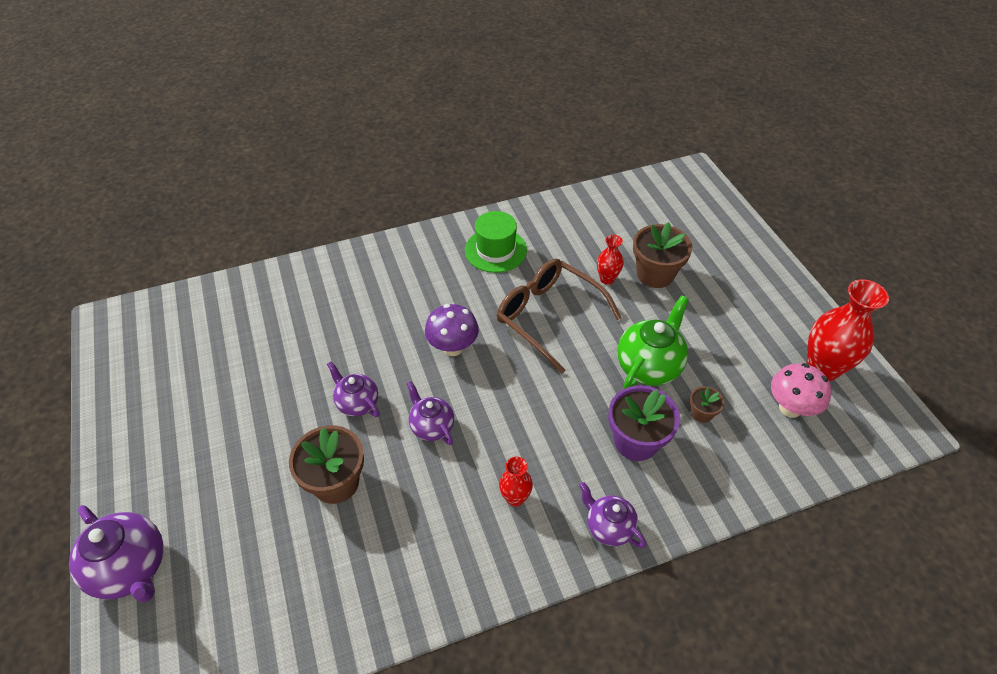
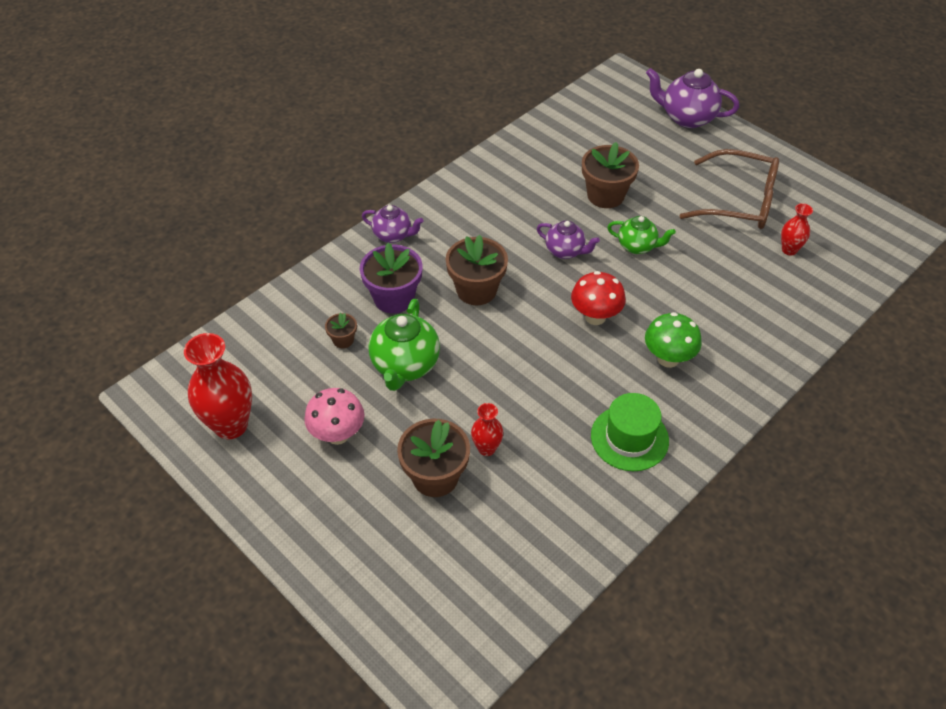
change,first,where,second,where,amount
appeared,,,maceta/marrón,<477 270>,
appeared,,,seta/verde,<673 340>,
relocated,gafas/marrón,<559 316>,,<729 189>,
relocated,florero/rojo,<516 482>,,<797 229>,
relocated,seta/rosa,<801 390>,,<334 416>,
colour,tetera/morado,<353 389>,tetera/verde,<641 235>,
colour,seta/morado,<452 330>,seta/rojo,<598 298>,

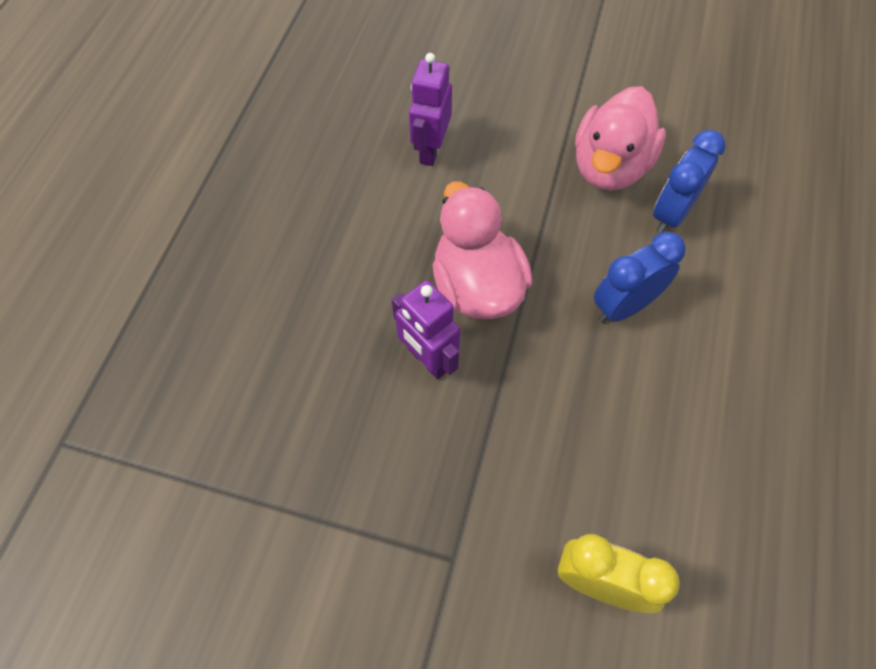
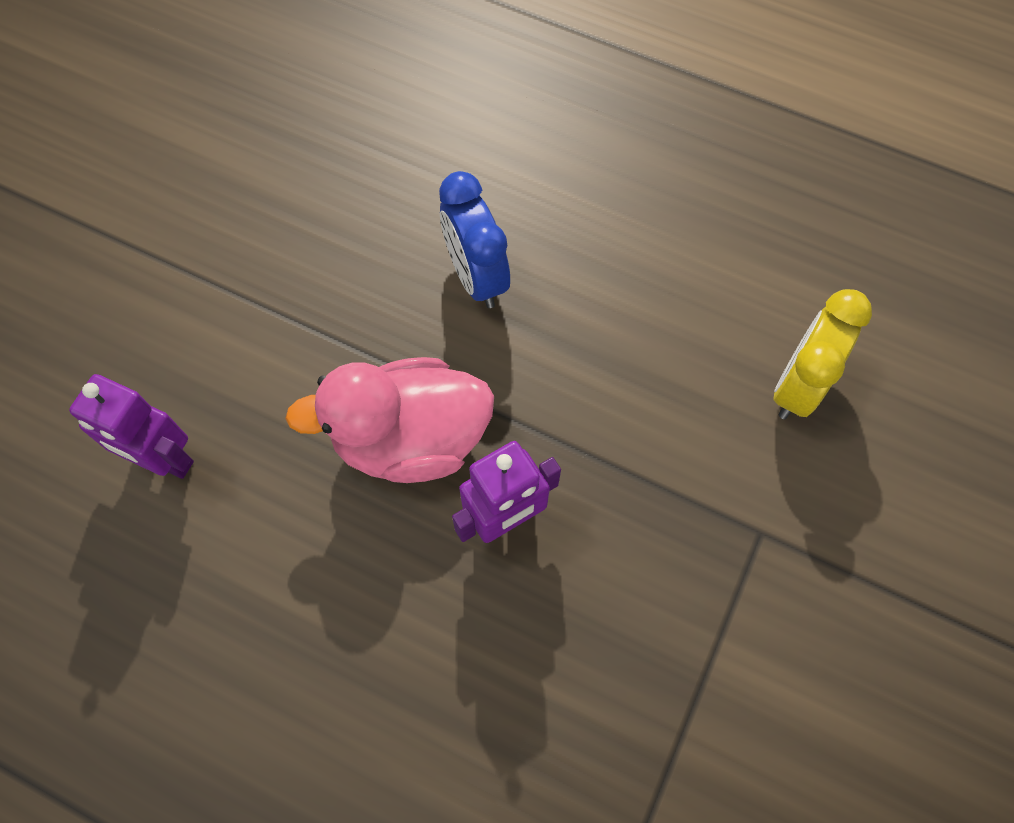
change,first,where,second,where,amount
missing,pato/rosa,<620 138>,,,
missing,despertador/azul,<689 181>,,,

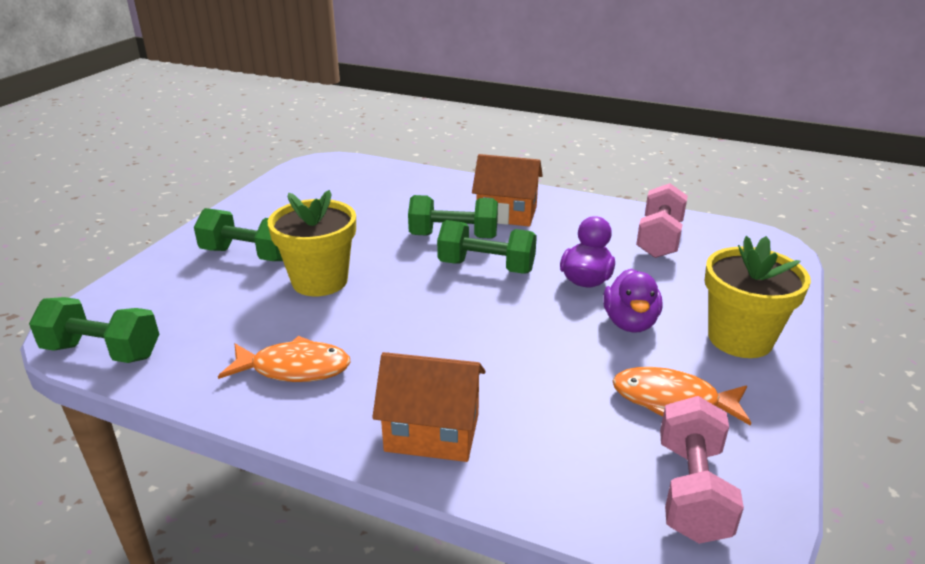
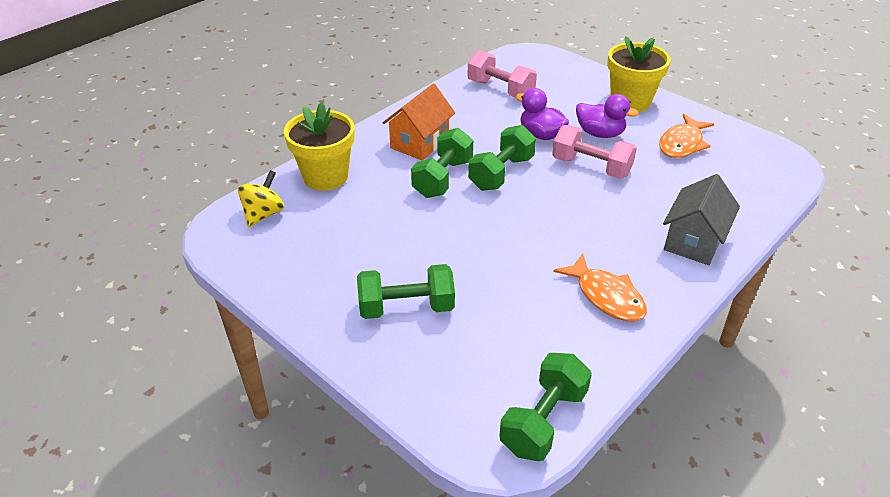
change,first,where,second,where,amount
appeared,,,peonza/amarillo,<261 198>,
relocated,maceta/amarillo,<312 243>,,<319 146>,
relocated,mancuerna/rosa,<702 470>,,<594 152>,
colour,casa/naranja,<429 407>,casa/gris,<701 219>,
spun,mancuerna/verde,<238 234>,,<406 291>,45 degrees clockwise
spun,pez/naranja,<284 359>,,<600 288>,120 degrees clockwise

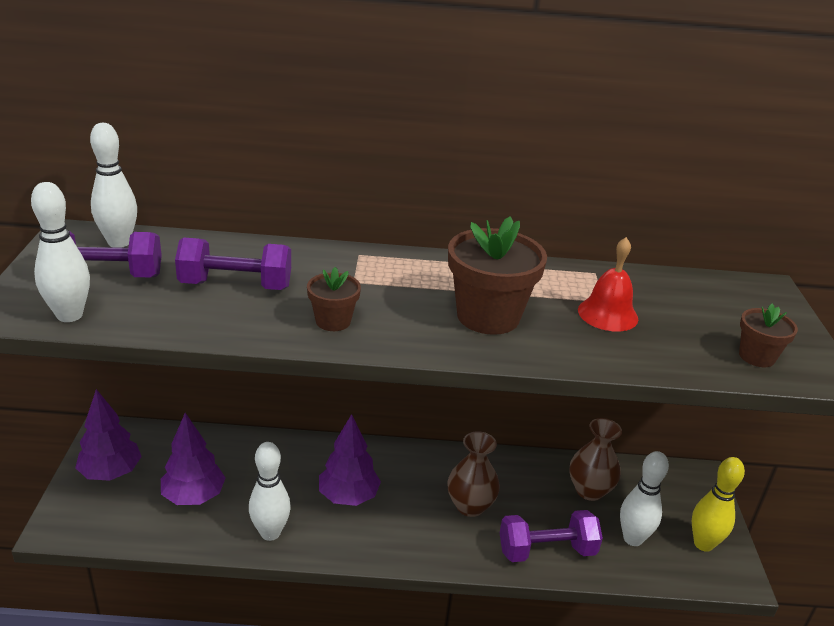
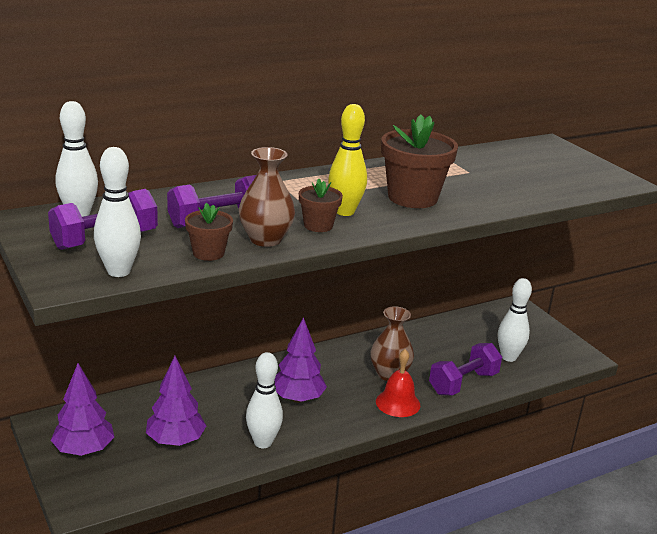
change,first,where,second,where,amount
relocated,florero/marrón,<595 459>,,<267 197>,
relocated,campana/rojo,<608 284>,,<398 383>,
relocated,bolo/amarillo,<718 504>,,<347 160>,
relocated,maceta/marrón,<768 335>,,<209 232>,

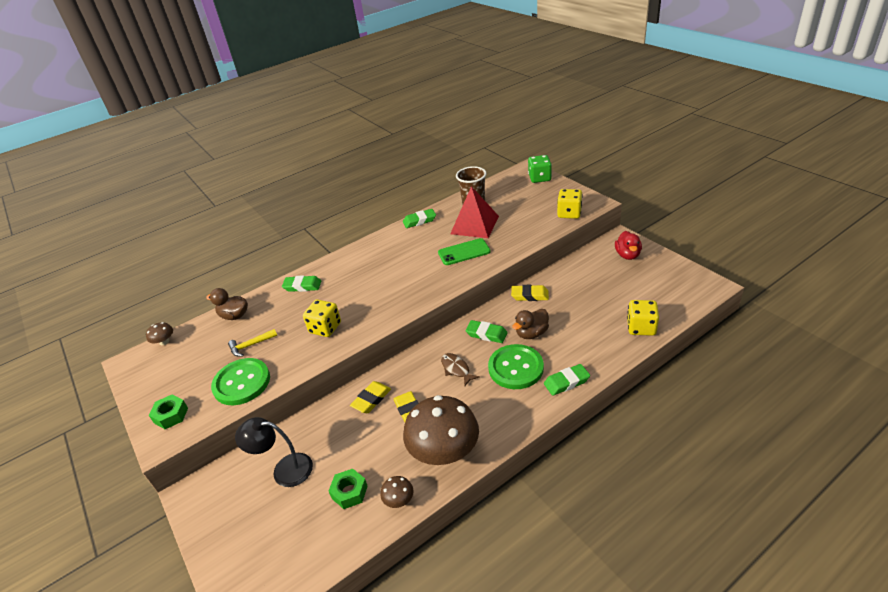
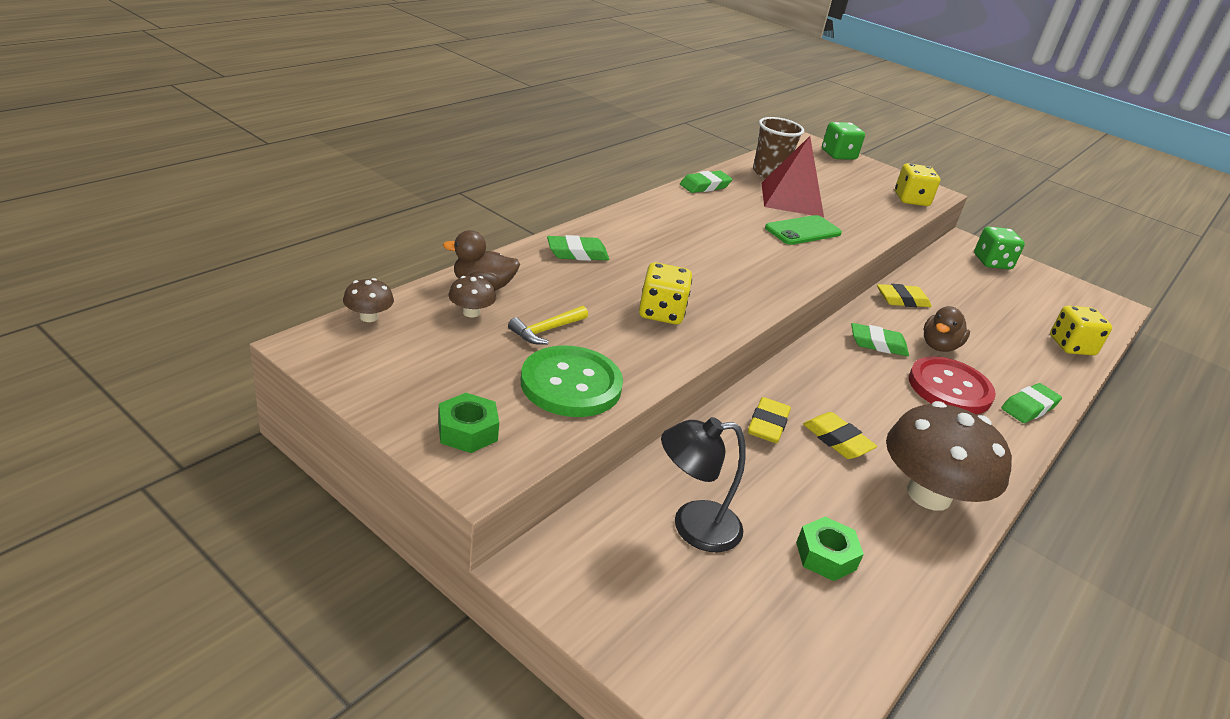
change,first,where,second,where,amount
missing,pez/marrón,<460 369>,,,
relocated,seta/marrón,<397 492>,,<472 296>,
exchanged,pato/rojo,<628 245>,dado/verde,<999 247>,
colour,botón/verde,<516 366>,botón/rojo,<952 385>,

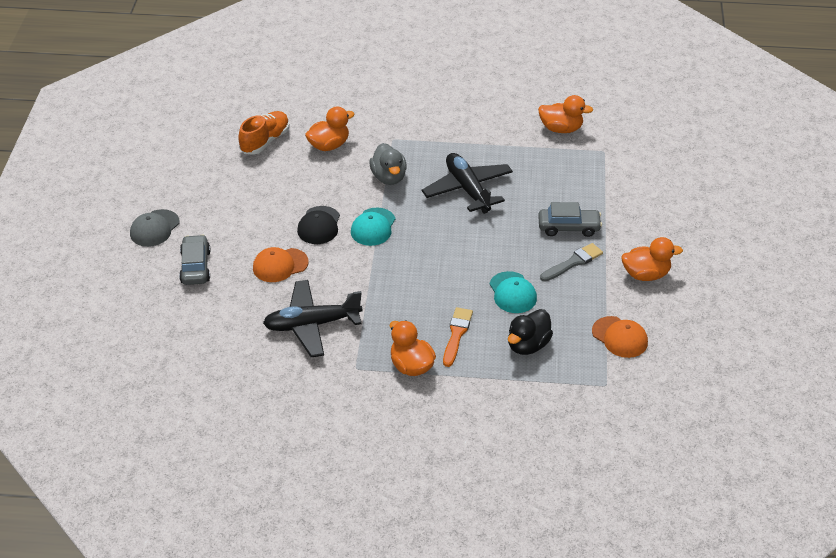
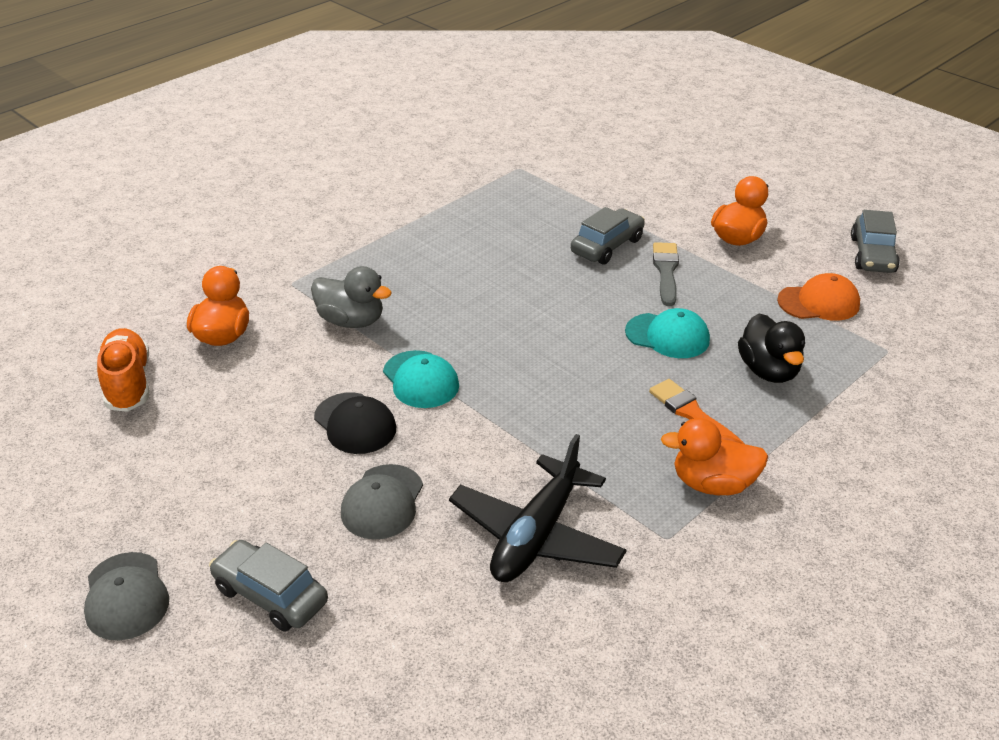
change,first,where,second,where,amount
missing,avión/negro,<467 183>,,,
missing,pato/naranja,<565 114>,,,
appeared,,,coche/gris,<875 241>,
colour,gorra/naranja,<281 264>,gorra/gris,<382 502>,

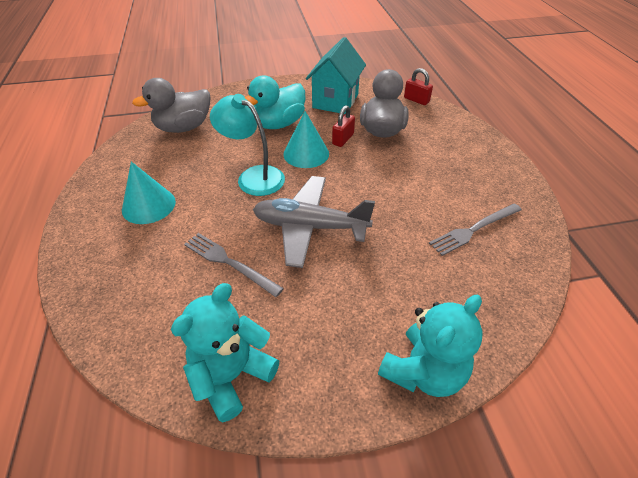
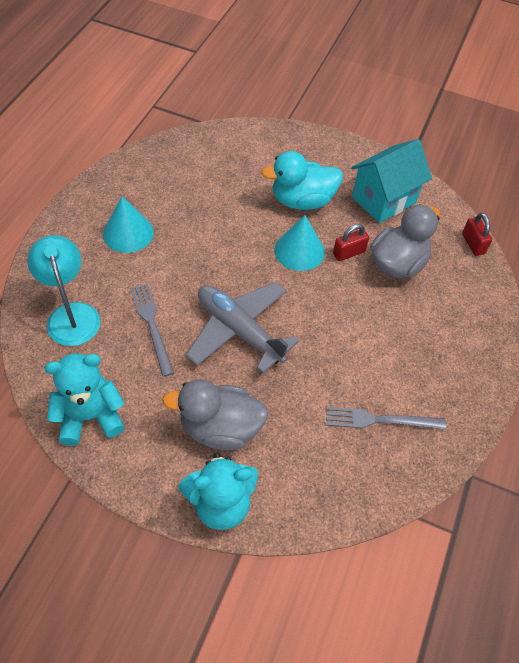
change,first,where,second,where,amount
relocated,pato/gris,<171 105>,,<215 414>,
relocated,lámpara/turquesa,<247 145>,,<63 290>,

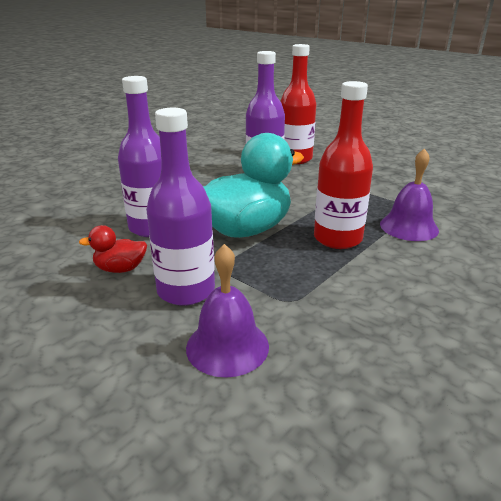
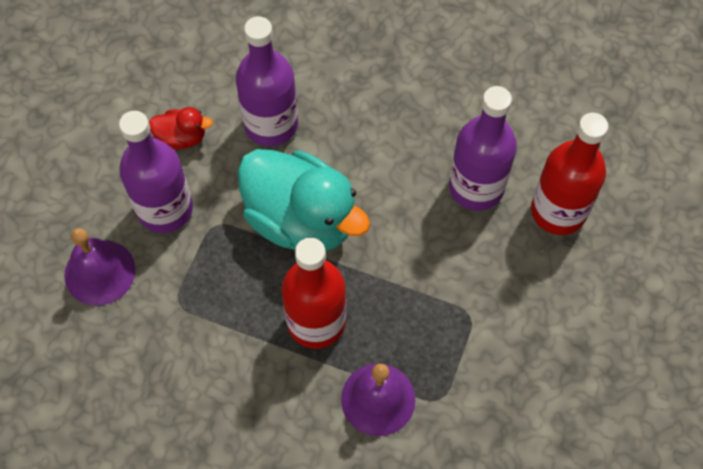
change,first,where,second,where,amount
spun,pato/rojo,<113 249>,,<181 128>,120 degrees clockwise

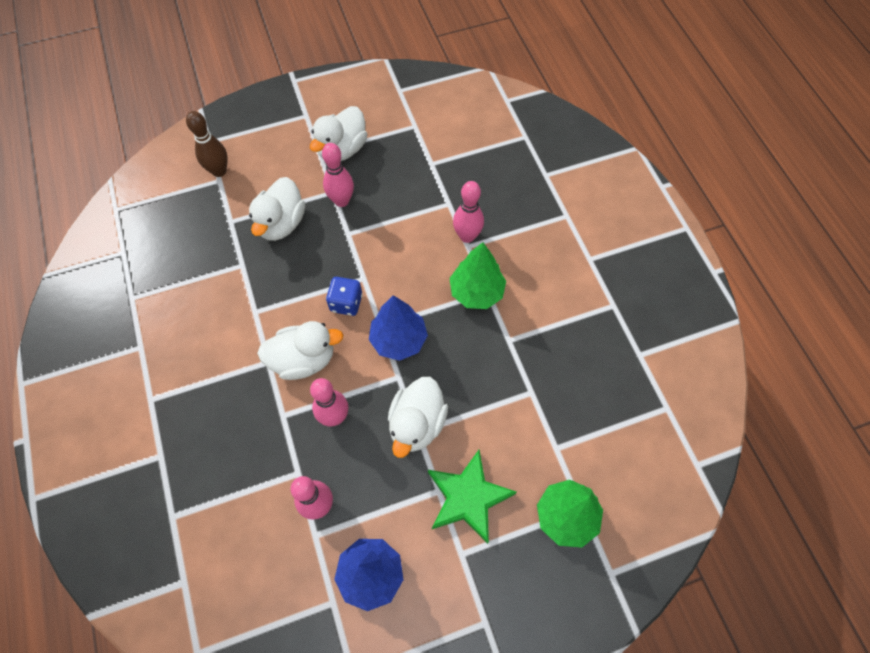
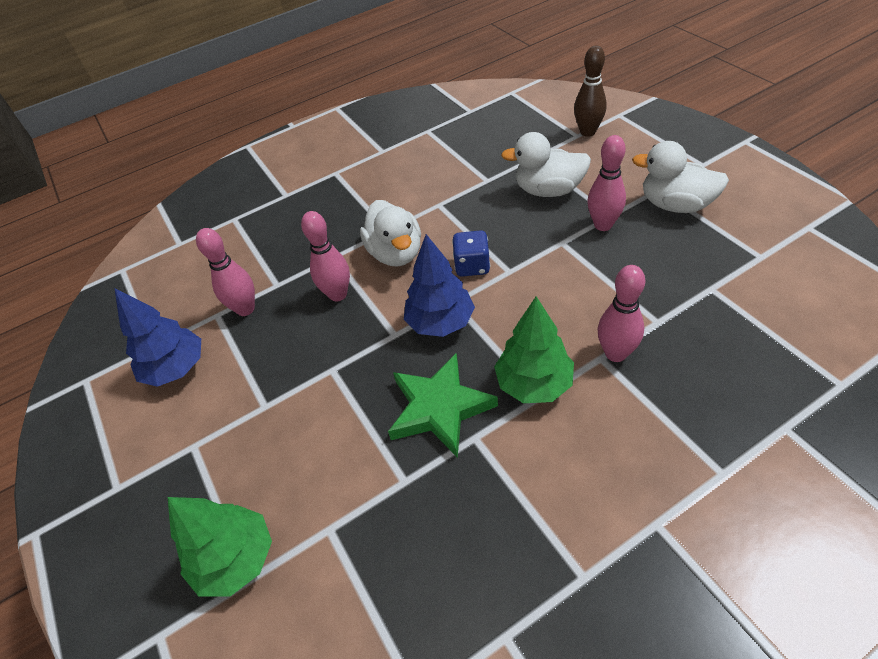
change,first,where,second,where,amount
missing,pato/blanco,<418 417>,,,
relocated,estrella/verde,<472 497>,,<443 405>,

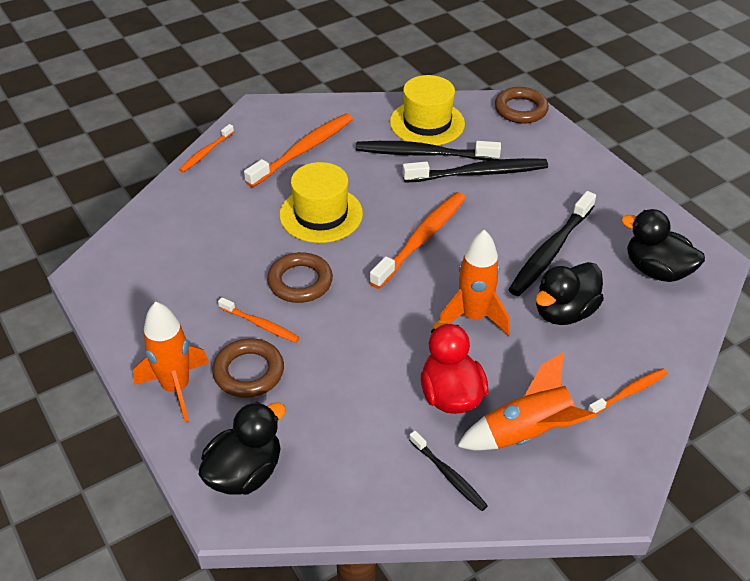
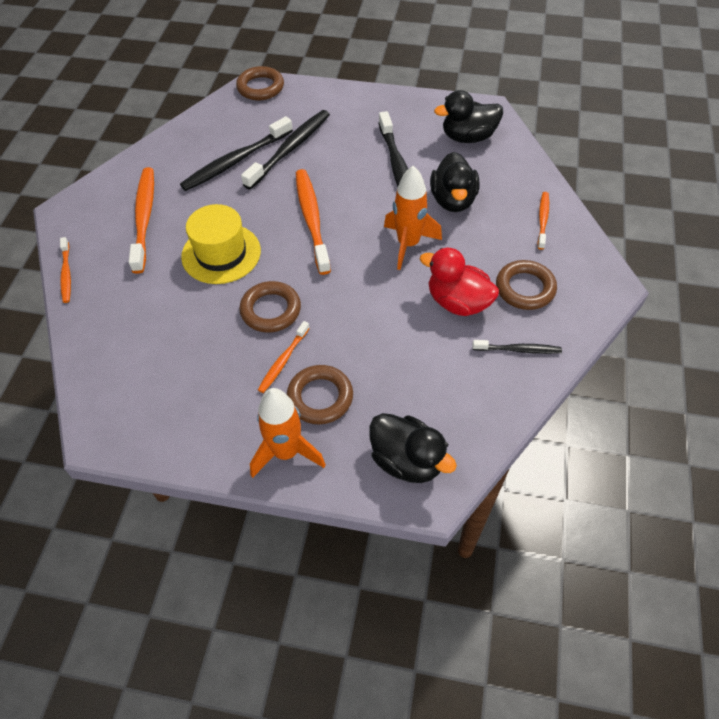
change,first,where,second,where,amount
missing,sombrero/amarillo,<427 110>,,,
exchanged,cohete/naranja,<527 401>,anillo/marrón,<526 285>,
spun,pato/negro,<242 448>,,<413 448>,135 degrees clockwise
spun,cepillo de dientes/naranja,<259 320>,,<284 357>,135 degrees clockwise

